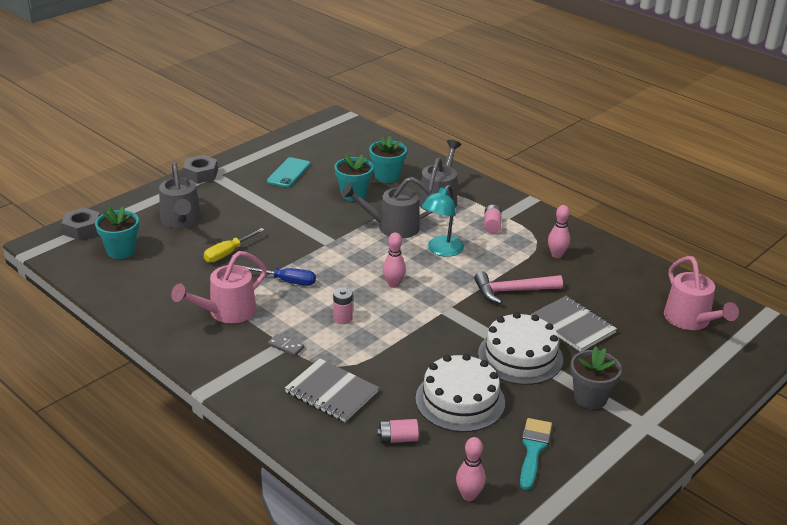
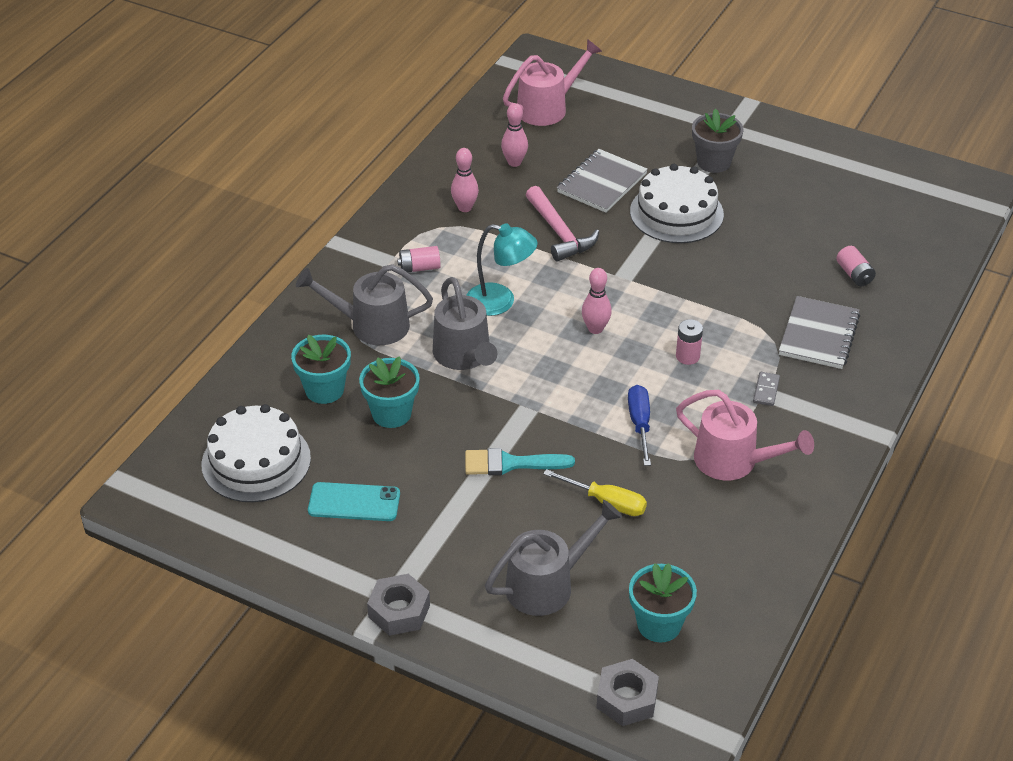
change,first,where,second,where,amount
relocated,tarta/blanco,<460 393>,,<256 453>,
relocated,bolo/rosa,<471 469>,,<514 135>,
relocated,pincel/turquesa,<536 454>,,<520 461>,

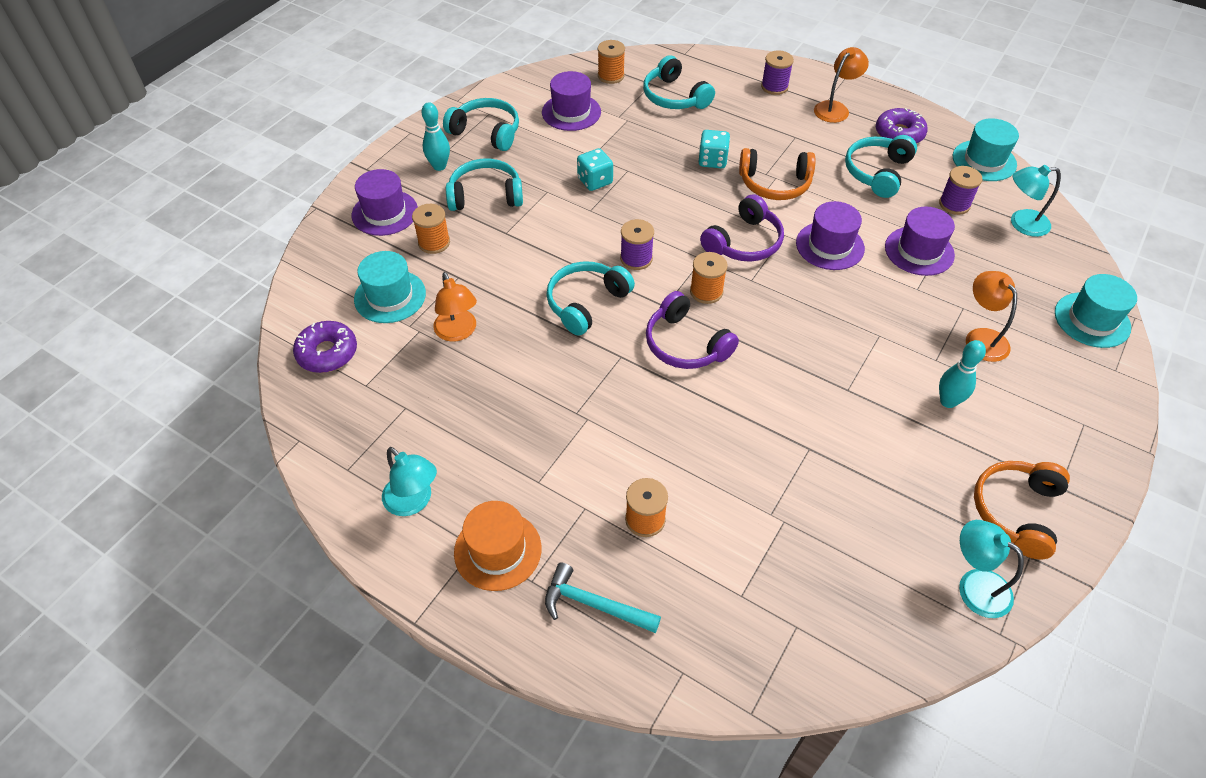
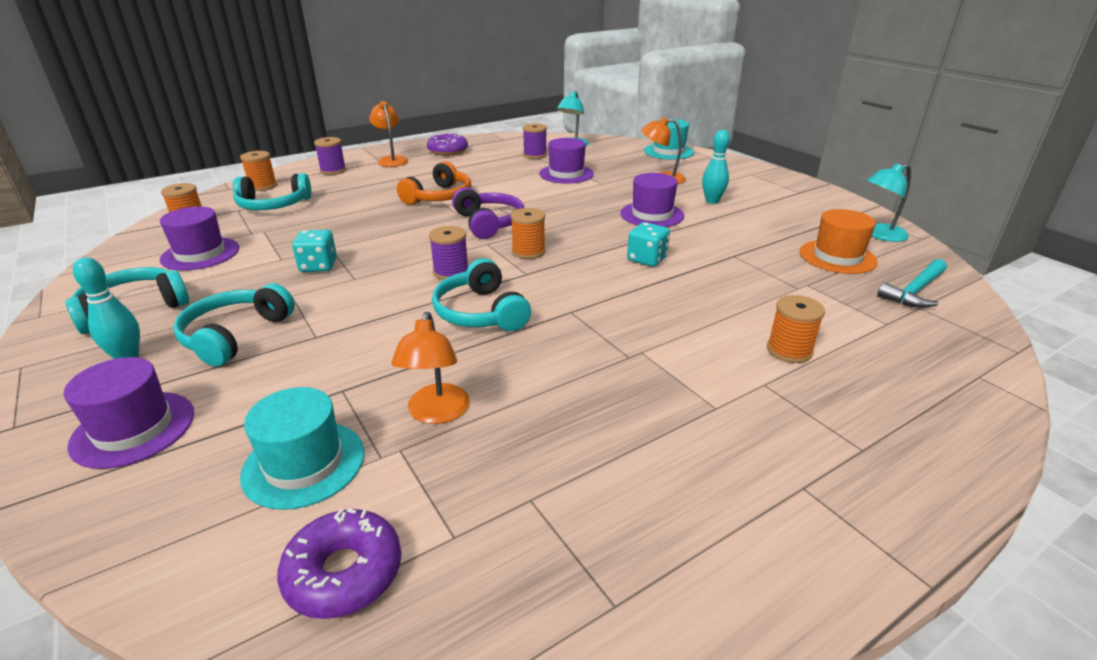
change,first,where,second,where,amount
missing,lámpara/turquesa,<409 481>,,,
missing,auriculares/morado,<692 330>,,,
missing,auriculares/turquesa,<881 166>,,,
missing,sombrero/turquesa,<986 149>,,,
missing,auriculares/naranja,<1022 510>,,,
relocated,carrete/naranja,<431 229>,,<258 171>,
relocated,sombrero/naranja,<497 546>,,<839 241>,
relocated,martillo/turquesa,<603 598>,,<912 283>,
relocated,dado/turquesa,<714 149>,,<648 244>,
relocated,sombrero/morado,<830 235>,,<652 200>,
spun,lámpara/naranja,<455 307>,,<430 368>,90 degrees clockwise

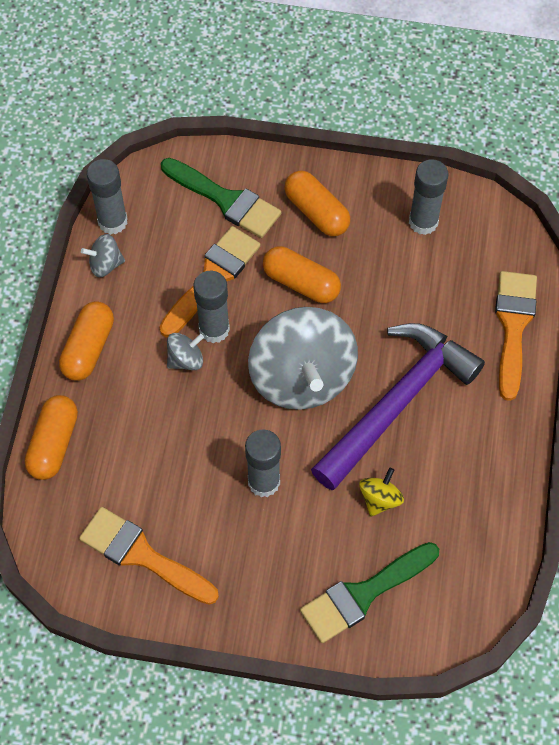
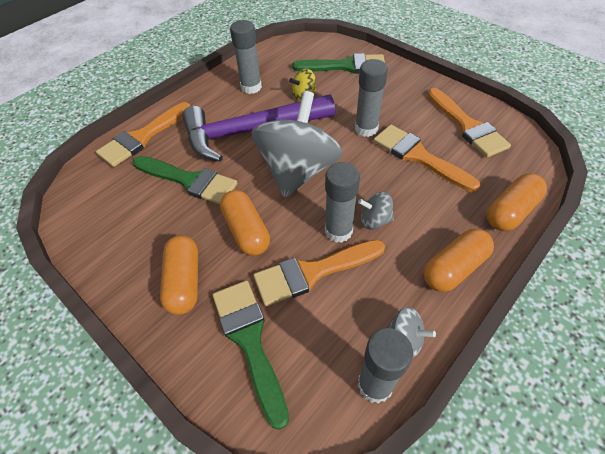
change,first,where,second,where,amount
appeared,,,pincel/verde,<185 180>,
appeared,,,pincel/naranja,<426 158>,
relocated,barra de pegamento/gris,<429 197>,,<246 57>,

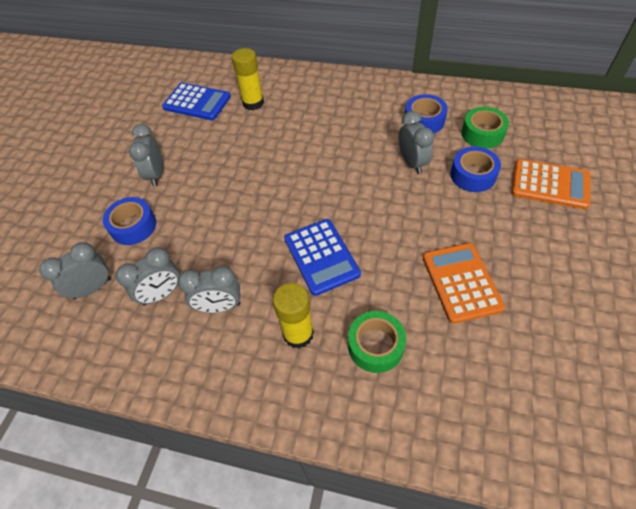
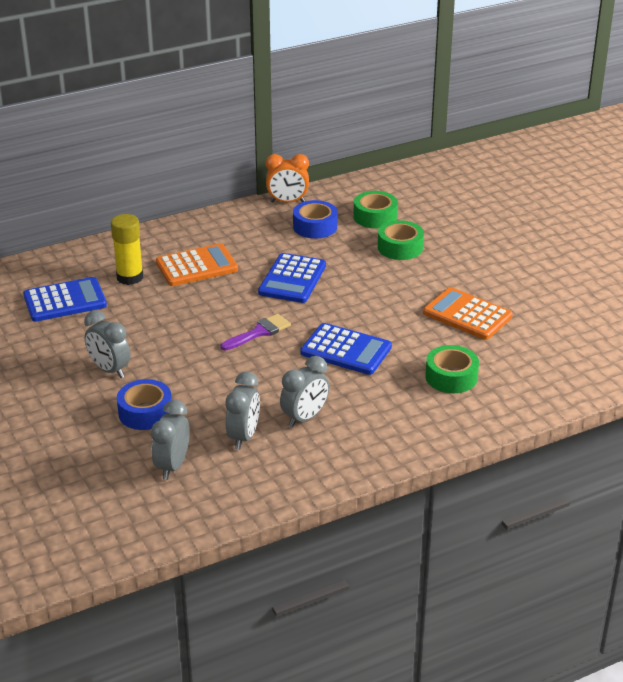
change,first,where,second,where,amount
missing,barra de pegamento/amarillo,<293 316>,,,
missing,despertador/gris,<416 142>,,,
appeared,,,pincel/morado,<256 332>,
appeared,,,calculadora/azul,<292 278>,
appeared,,,despertador/naranja,<287 178>,
relocated,calculadora/naranja,<551 184>,,<197 264>,
colour,cinta adhesiva/azul,<475 169>,cinta adhesiva/verde,<401 240>,

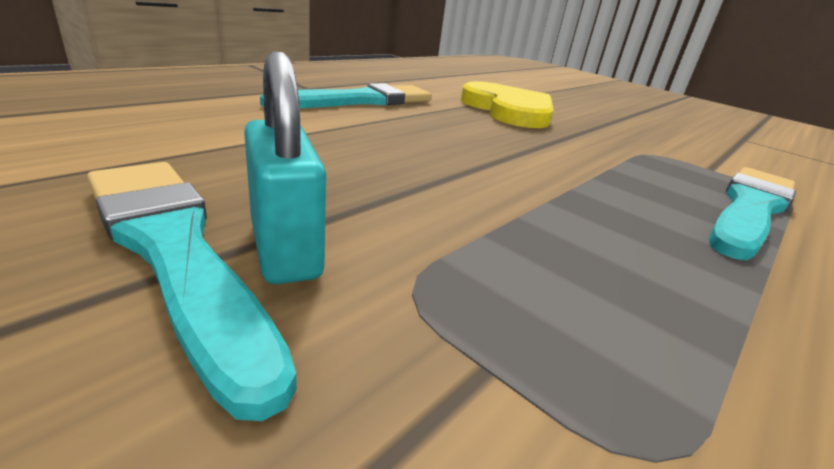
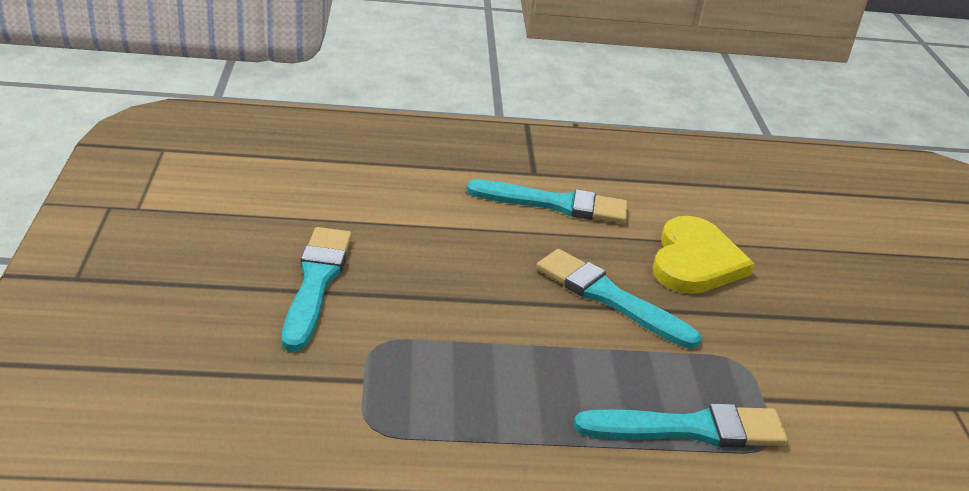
change,first,where,second,where,amount
missing,candado/turquesa,<285 168>,,,
appeared,,,pincel/turquesa,<619 299>,

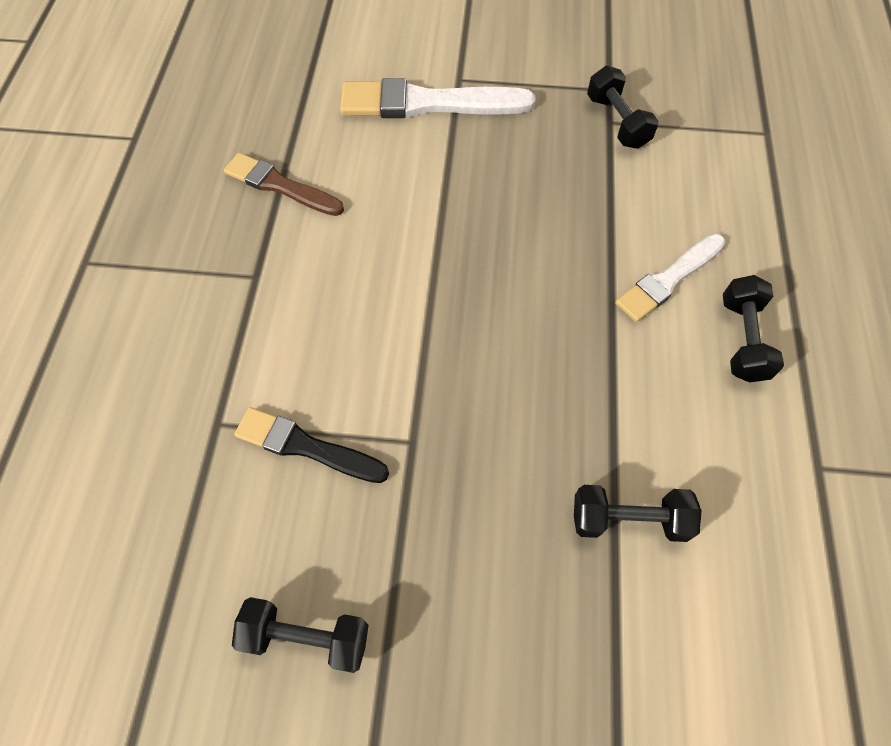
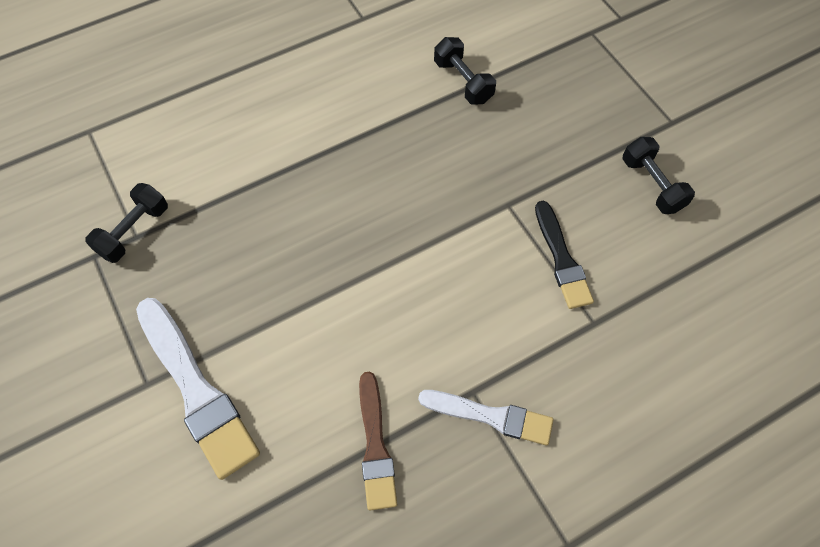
change,first,where,second,where,amount
missing,mancuerna/negro,<753 329>,,,
relocated,pincel/blanco,<670 278>,,<486 417>,

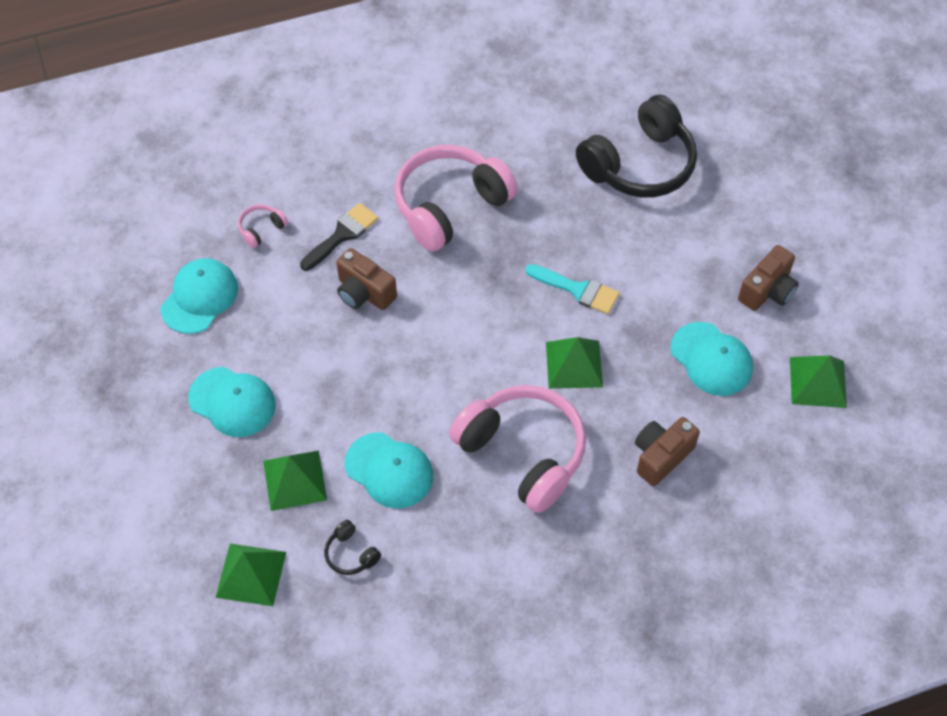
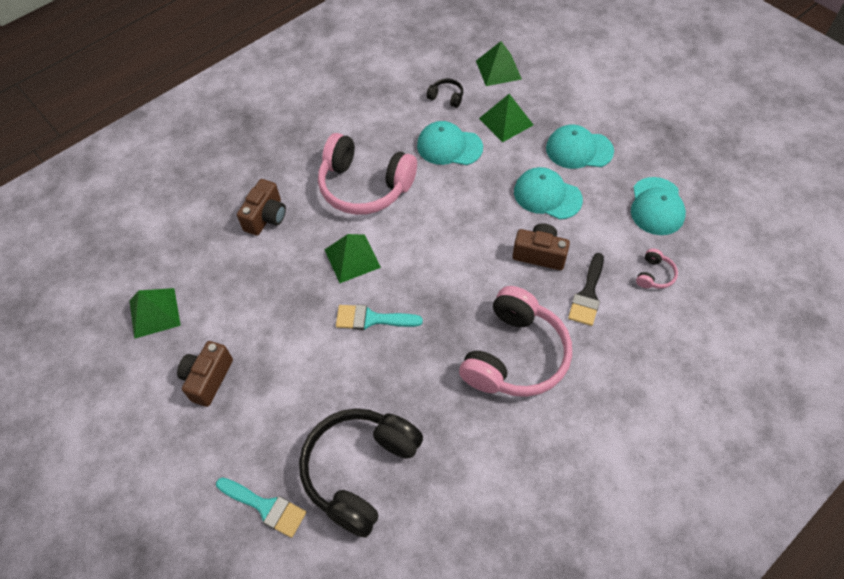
change,first,where,second,where,amount
appeared,,,pincel/turquesa,<261 507>,
relocated,gorra/turquesa,<712 359>,,<548 193>,

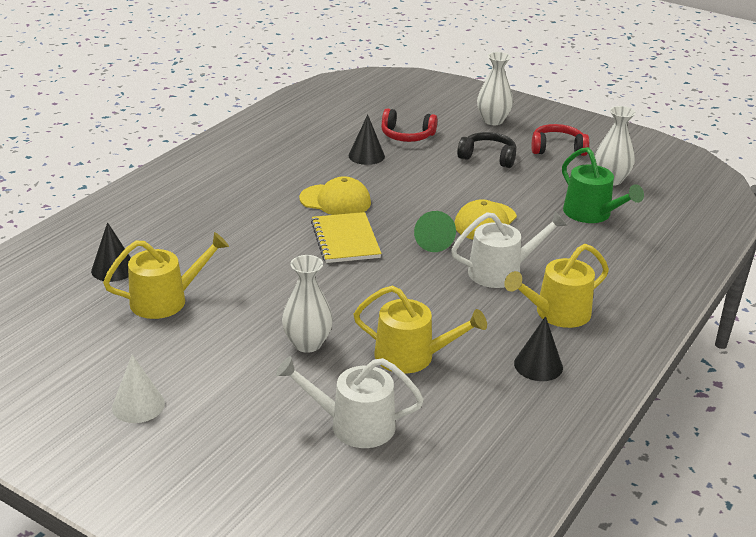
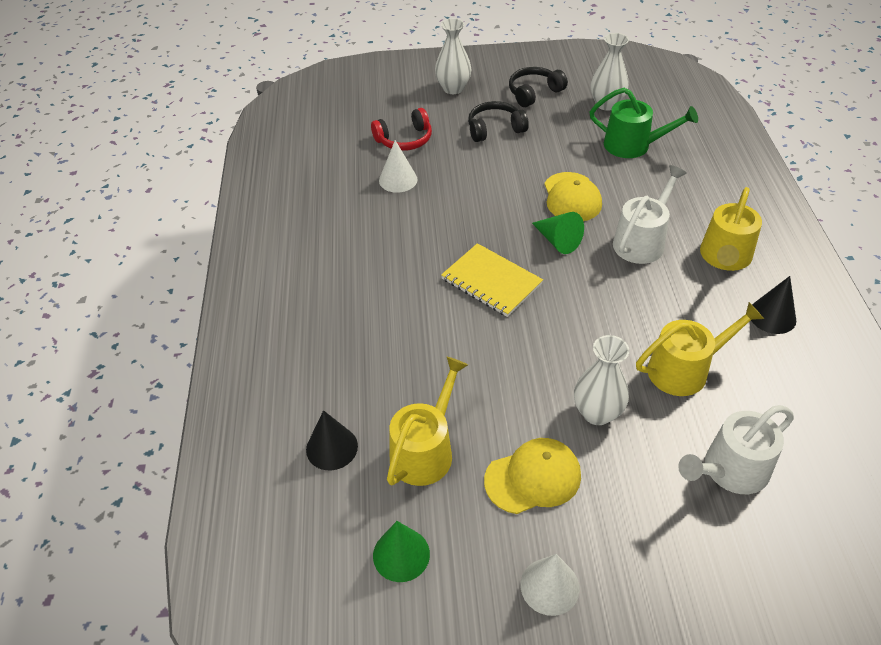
change,first,where,second,where,amount
appeared,,,cono/verde,<401 551>,
relocated,gorra/amarillo,<335 195>,,<532 476>,
colour,cono/negro,<366 139>,cono/blanco,<398 166>,
colour,auriculares/rojo,<560 140>,auriculares/negro,<538 87>,

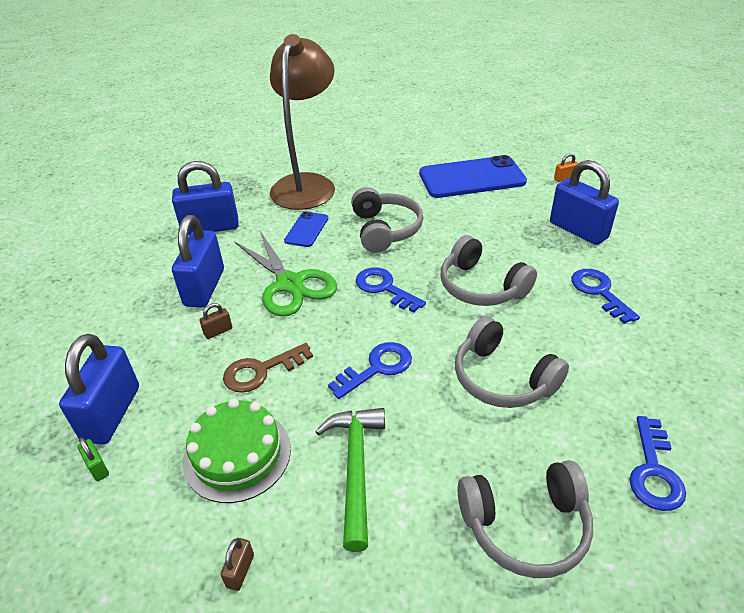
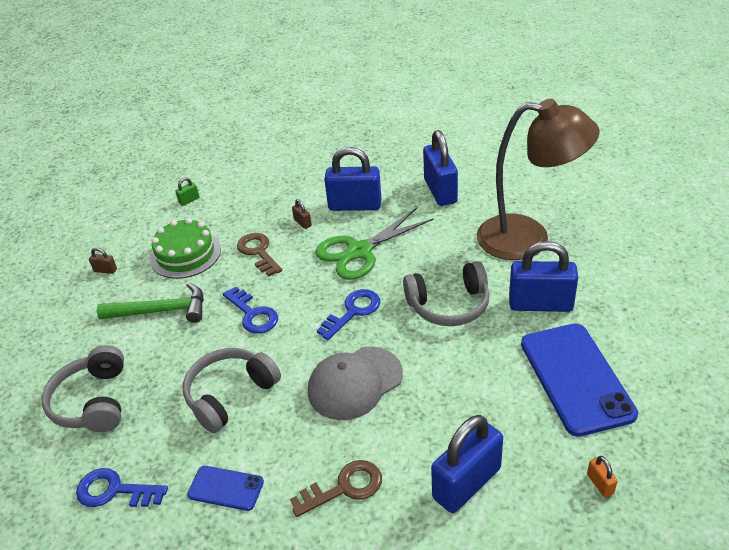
change,first,where,second,where,amount
relocated,candado/azul,<99 389>,,<543 276>,
relocated,móvil/azul,<306 229>,,<225 488>,
exchanged,auriculares/gris,<488 270>,gorra/gris,<355 383>,
colour,llave/azul,<606 296>,llave/marrón,<336 488>,

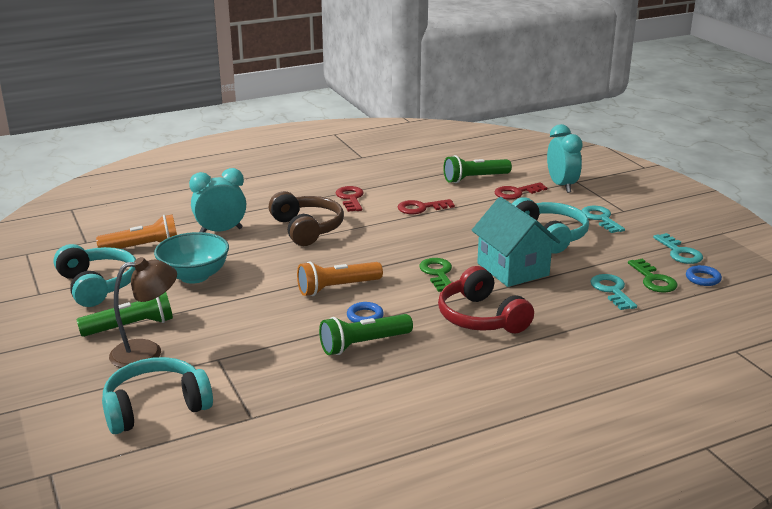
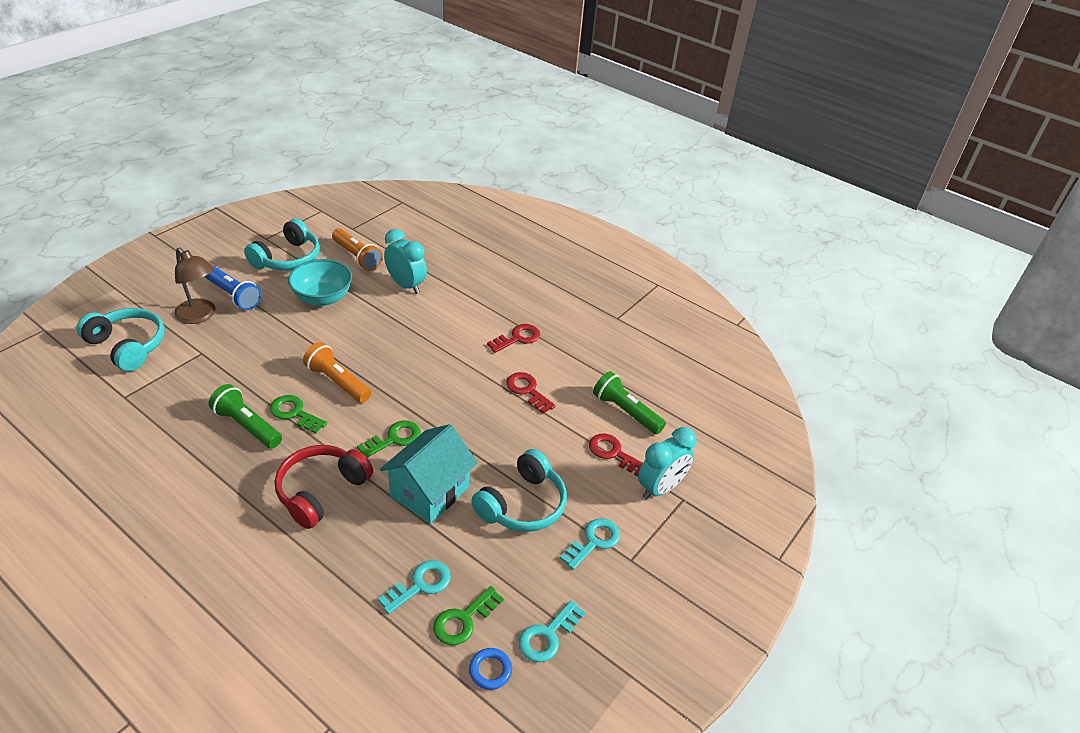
change,first,where,second,where,amount
missing,auriculares/marrón,<306 218>,,,
exchanged,anillo/azul,<365 312>,llave/verde,<298 414>,
colour,lámpara de mano/verde,<125 314>,lámpara de mano/azul,<233 288>,

